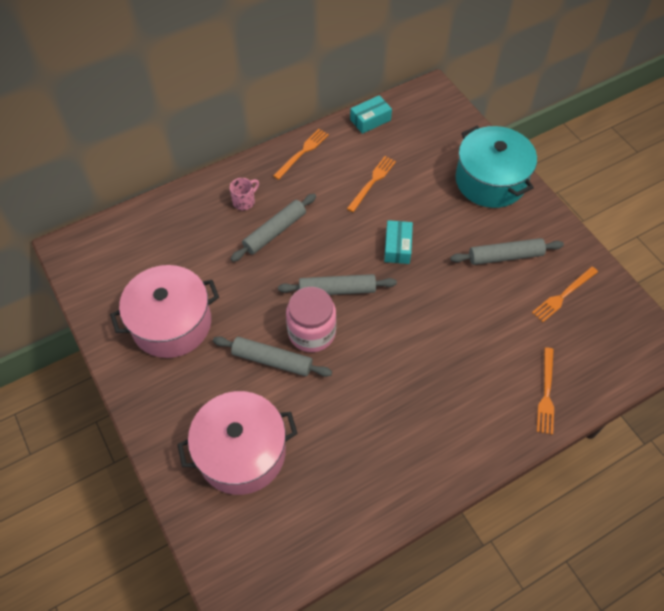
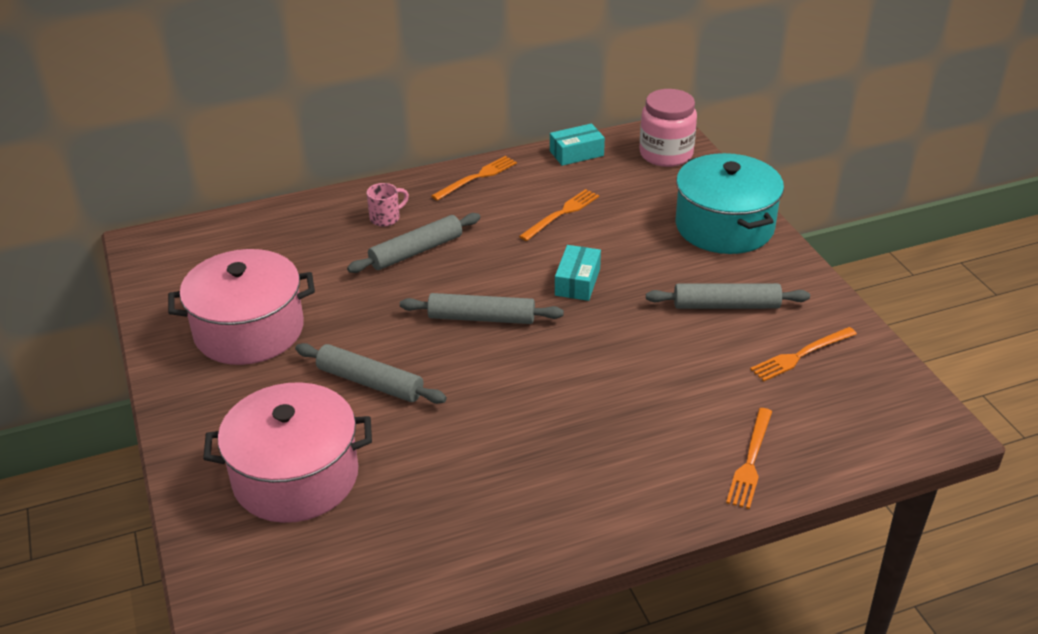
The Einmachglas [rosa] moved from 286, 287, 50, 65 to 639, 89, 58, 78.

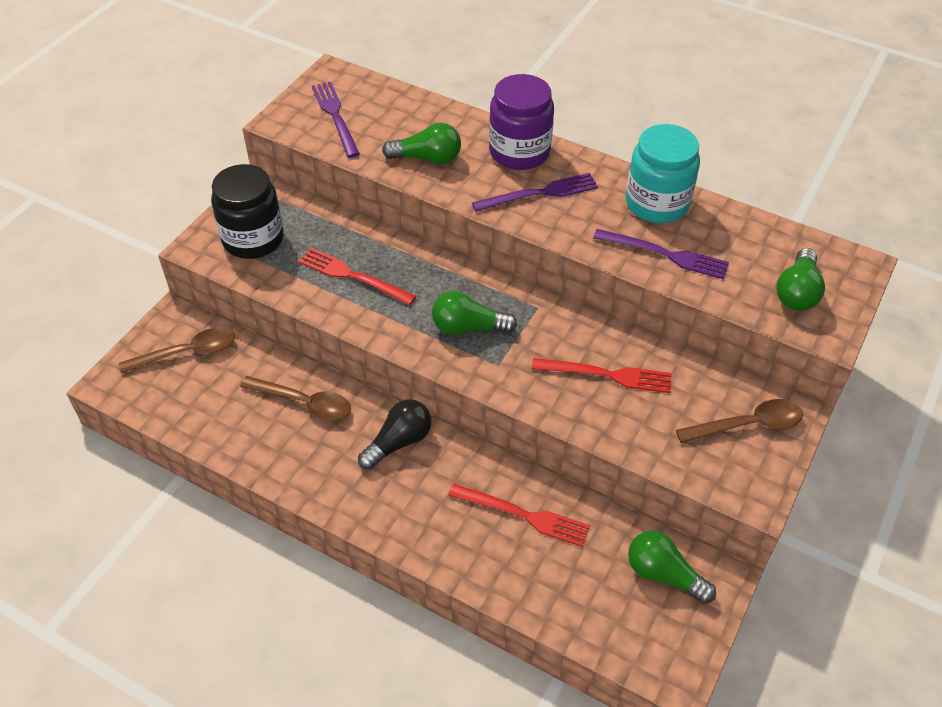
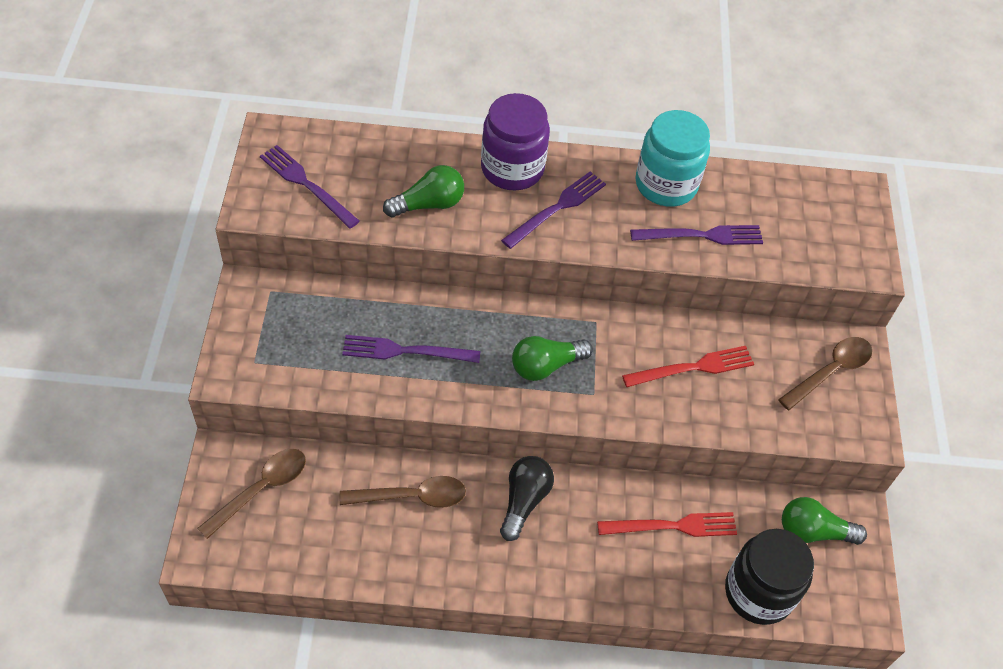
The Einmachglas [schwarz] moved from 211, 164, 73, 95 to 725, 529, 89, 96.
The Gabel [rot] at 299, 248, 117, 57 became the Gabel [lila] at 342, 335, 138, 28.
The Glühbirne [grün] at 776, 248, 49, 63 disappeared.

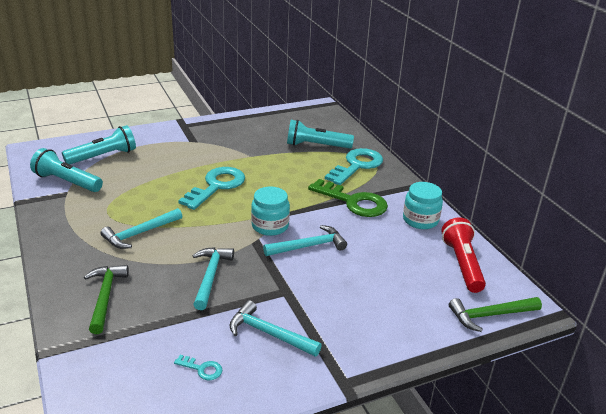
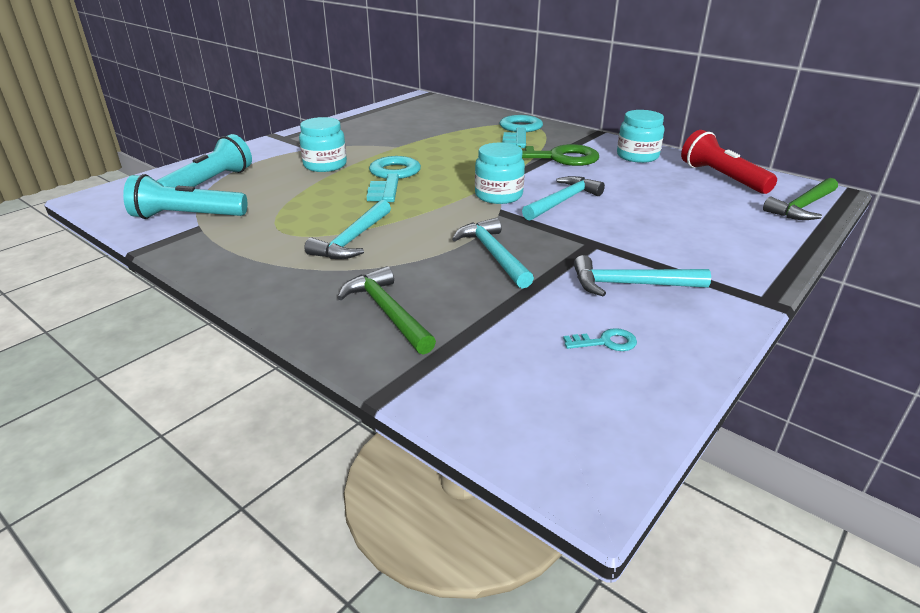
The Taschenlampe [türkis] at 287, 120, 67, 28 disappeared.
The Einmachglas [türkis] at 299, 117, 48, 55 appeared.

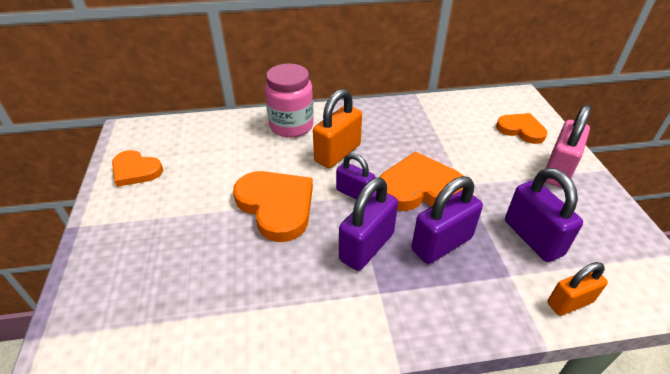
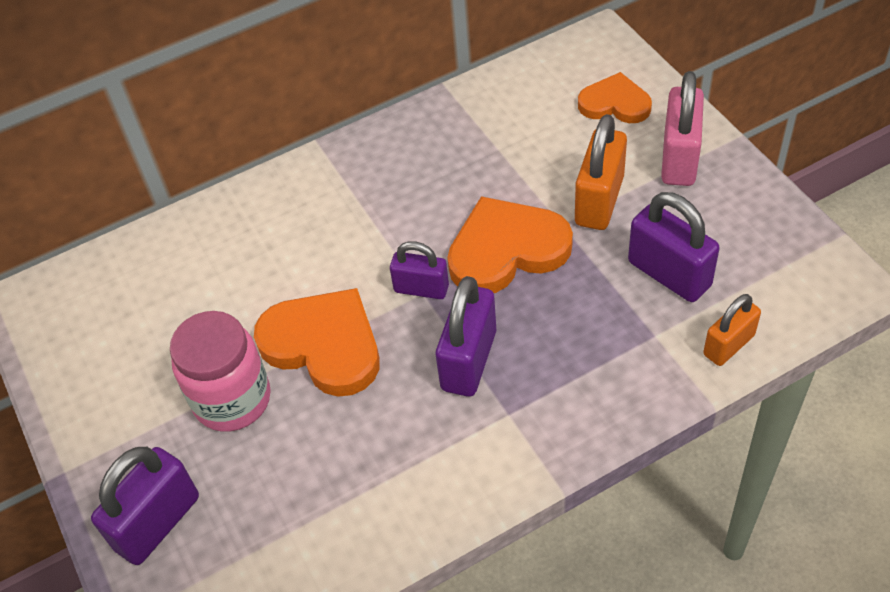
The Einmachglas [rosa] moved from 265, 64, 49, 74 to 170, 311, 101, 121.
The Vorhängeschloss [orange] moved from 313, 89, 49, 79 to 575, 114, 52, 116.
The Herz [orange] at 112, 150, 51, 37 disappeared.
The Vorhängeschloss [lila] moved from 412, 176, 71, 88 to 91, 447, 108, 118.

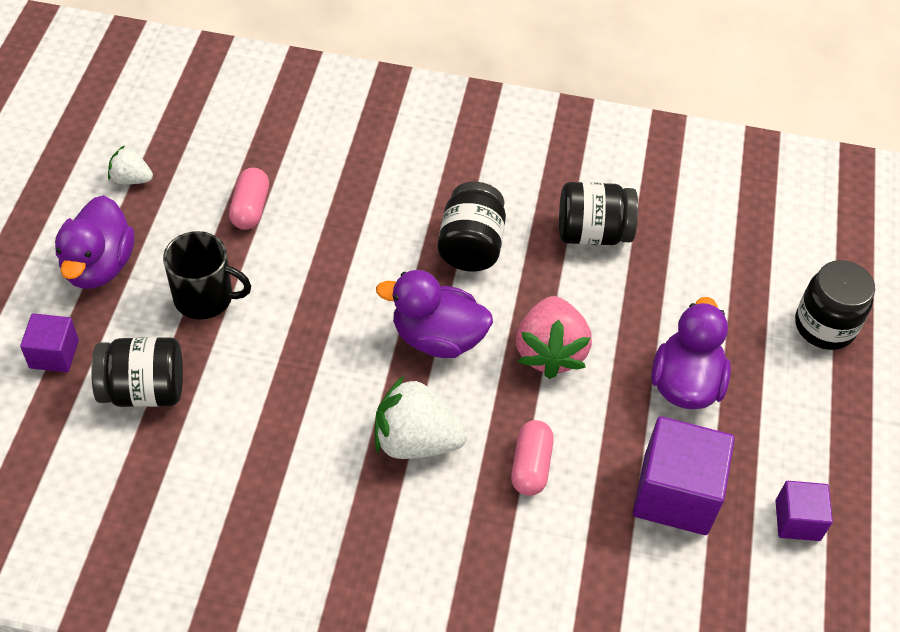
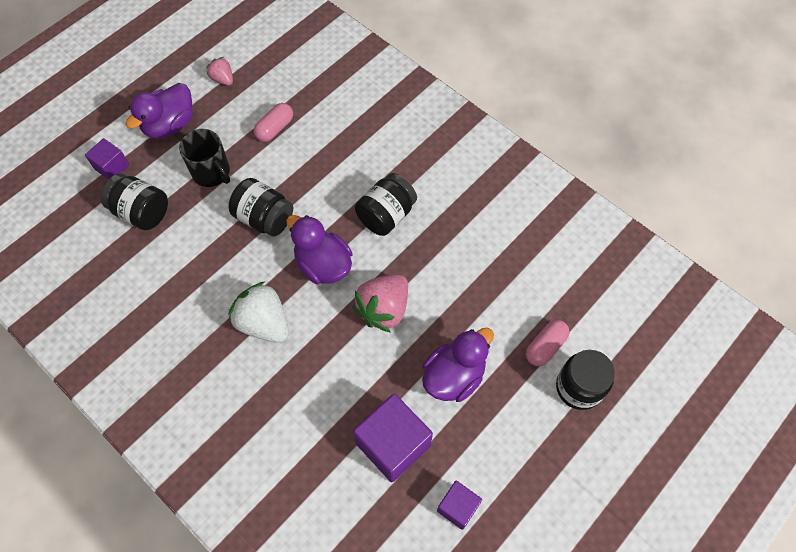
The Erdbeere [weiß] at 108, 145, 45, 39 became the Erdbeere [rosa] at 206, 57, 27, 29.
The Einmachglas [schwarz] moved from 559, 182, 79, 63 to 228, 178, 65, 58.
The Kapsel [rosa] moved from 511, 420, 43, 76 to 526, 320, 44, 46.

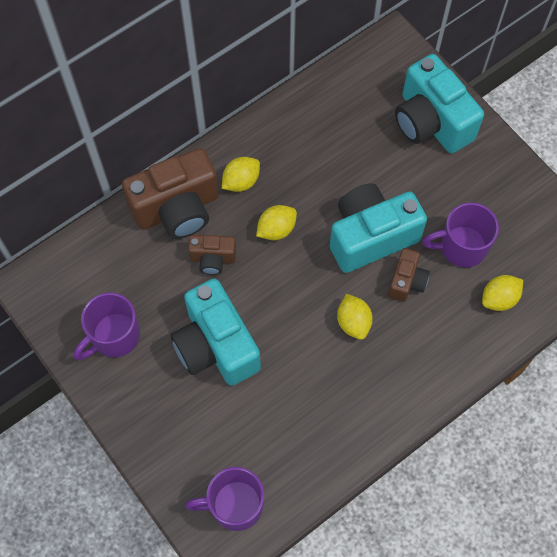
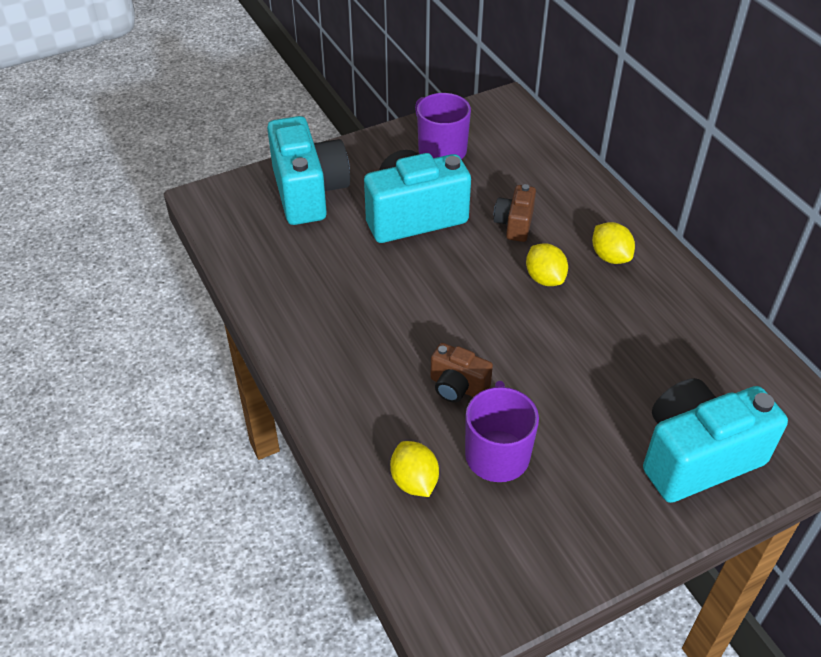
The Kamera [braun] at 122, 148, 97, 91 disappeared.
The Kamera [türkis] moved from 330, 183, 97, 90 to 267, 116, 83, 109.
The Zitrone [gelb] at 337, 294, 36, 46 disappeared.
The Tasse [lila] at 185, 467, 79, 64 disappeared.

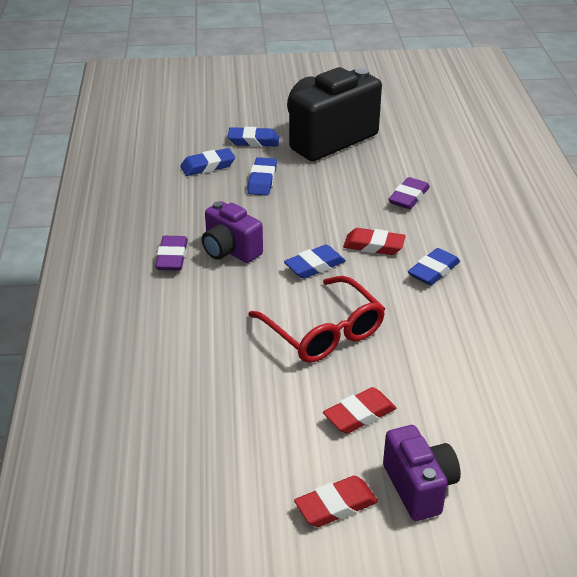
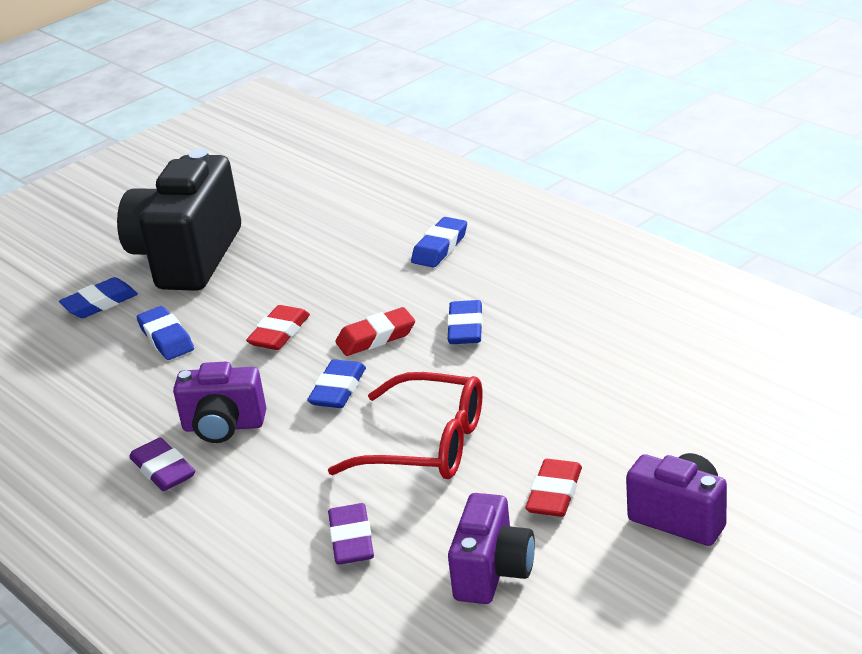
The Radiergummi [blau] moved from 180, 148, 55, 28 to 411, 217, 56, 51.
The Radiergummi [lila] moved from 388, 177, 42, 32 to 328, 503, 46, 62.
The Radiergummi [rot] moved from 294, 476, 84, 51 to 246, 305, 64, 45.
The Kamera [lila] at 448, 493, 87, 111 appeared.

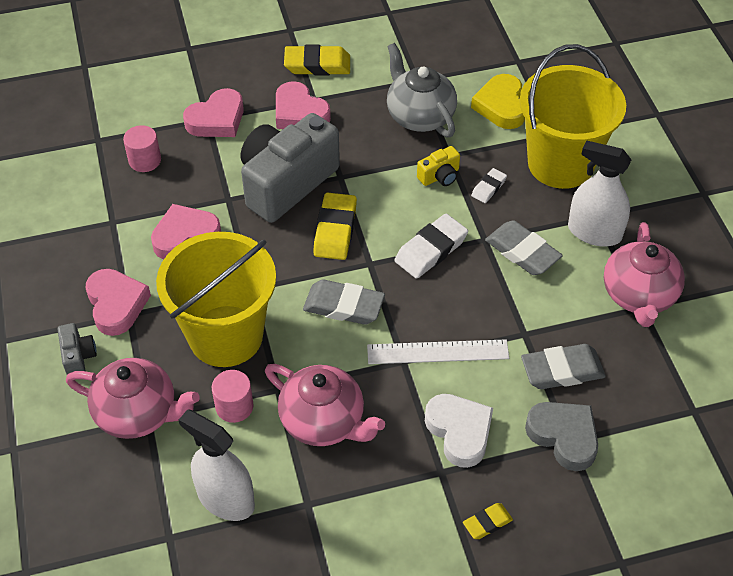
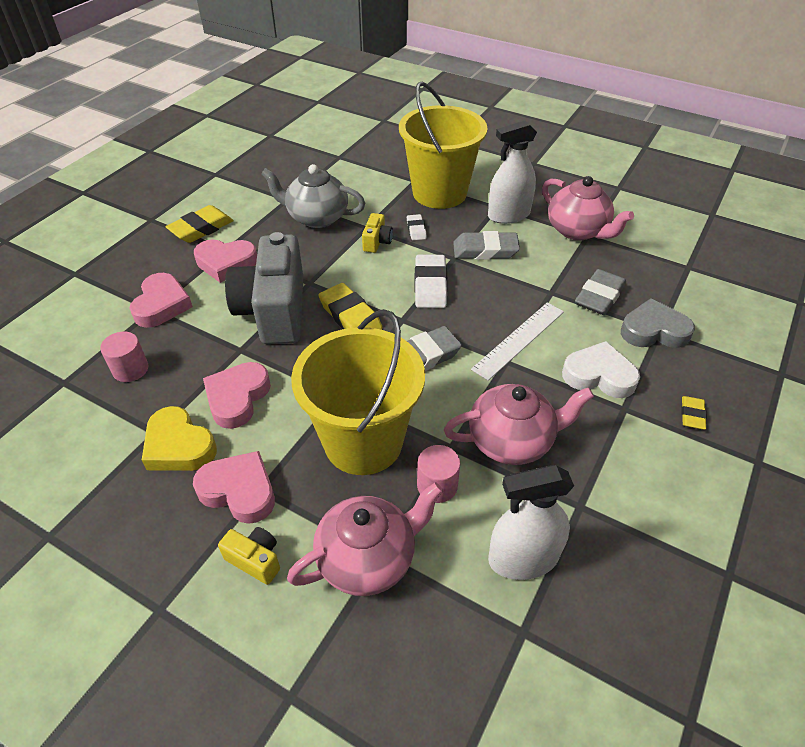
The Herz [gelb] moved from 471, 74, 54, 55 to 142, 406, 75, 65.
The Kamera [grau] at 57, 323, 40, 51 became the Kamera [gelb] at 218, 527, 62, 58.

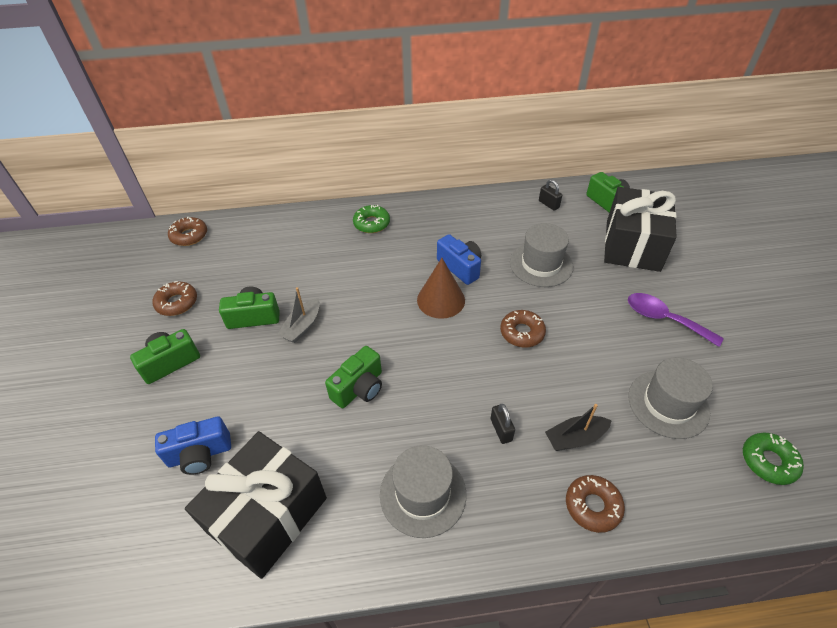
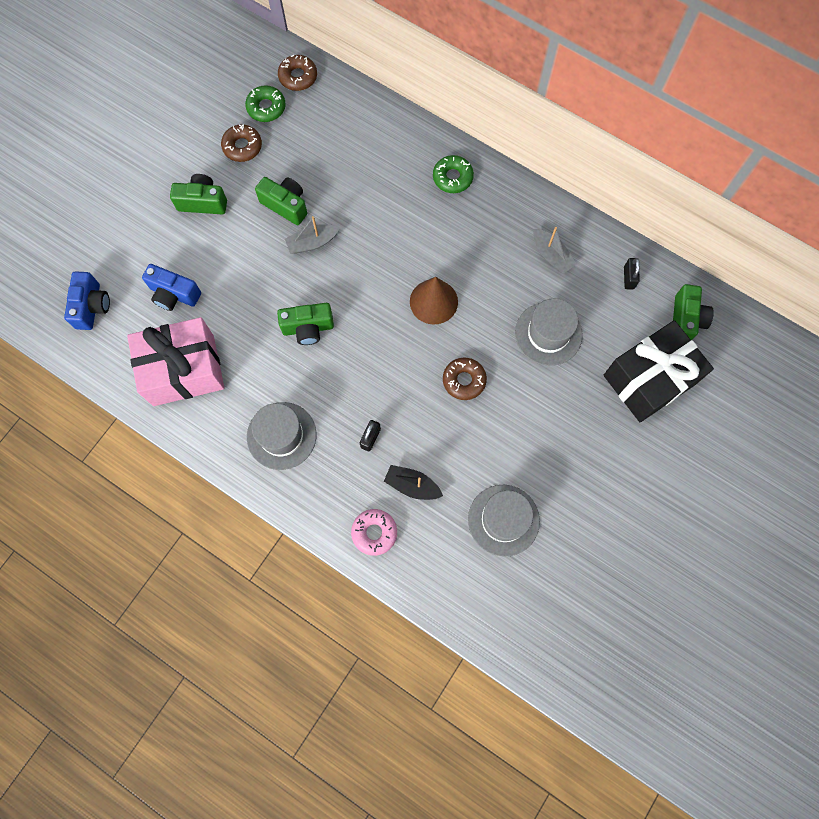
The Kamera [blau] moved from 437, 234, 44, 51 to 64, 272, 46, 58.
The Löffel [lila] at 628, 293, 96, 54 disappeared.
The Geschenk [schwarz] at 185, 431, 142, 148 became the Geschenk [rosa] at 127, 317, 97, 89.
The Donut [grün] moved from 743, 433, 61, 52 to 245, 85, 41, 37.
The Donut [braun] at 566, 475, 59, 58 became the Donut [rosa] at 351, 509, 46, 47.
The Boot [grau] at 533, 227, 43, 47 appeared.

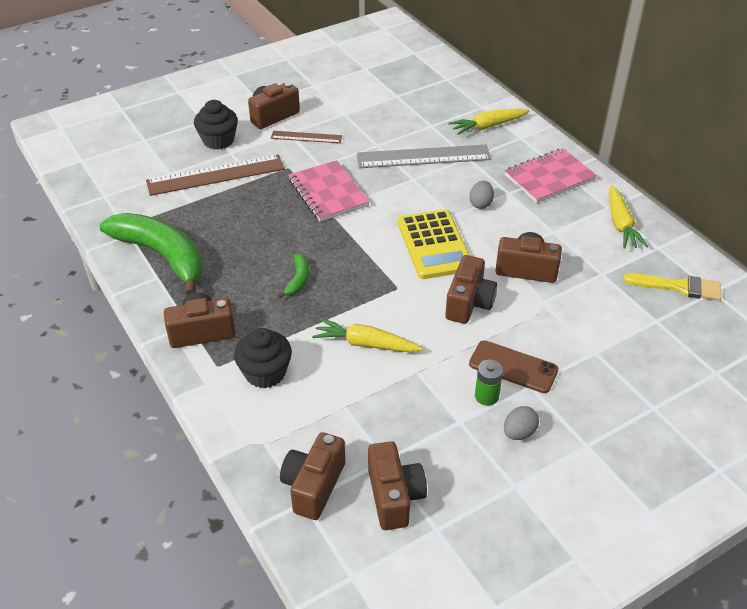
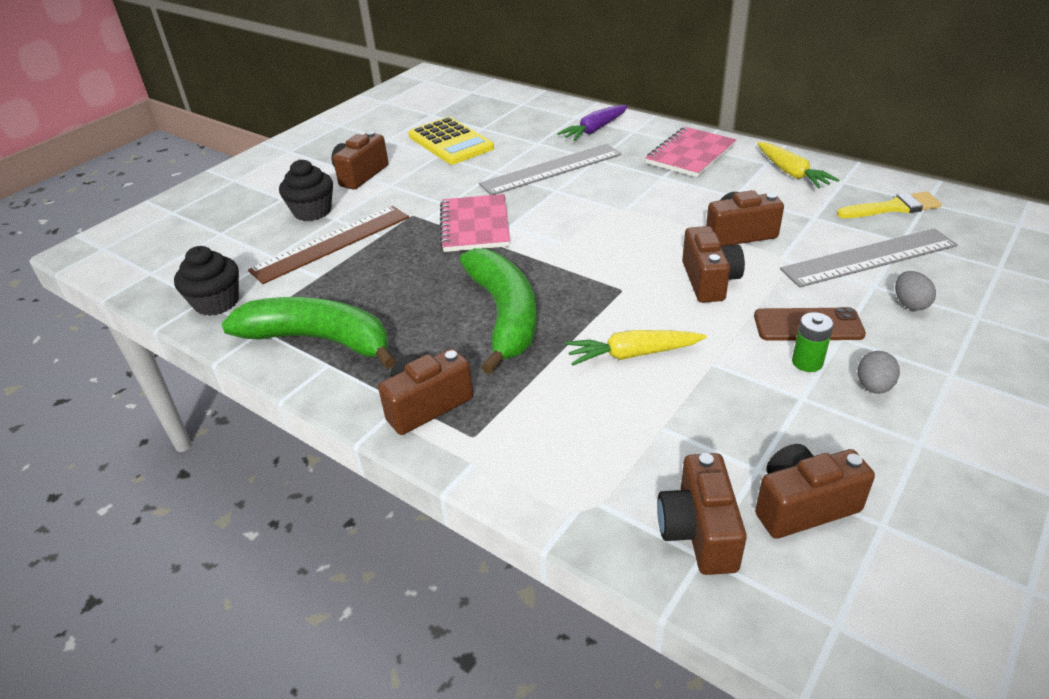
The Karotte [gelb] at 449, 109, 81, 26 became the Karotte [lila] at 557, 105, 71, 36.
The Lineal [braun] at 271, 131, 71, 12 disappeared.
The Notizbuch [rosa] at 288, 160, 82, 62 turned 45 degrees clockwise.
The Ei [grau] moved from 469, 181, 25, 28 to 895, 271, 41, 39.
The Taschenrechner [gelb] moved from 397, 209, 73, 70 to 408, 117, 86, 48.
The Banane [grün] at 277, 254, 32, 45 changed to 2.34 times the size.
The Muffin [schwarz] moved from 234, 328, 58, 60 to 174, 246, 65, 70.
The Kamera [braun] at 368, 441, 59, 89 turned 75 degrees counterclockwise.
The Lineal [grau] at 780, 228, 178, 60 appeared.

